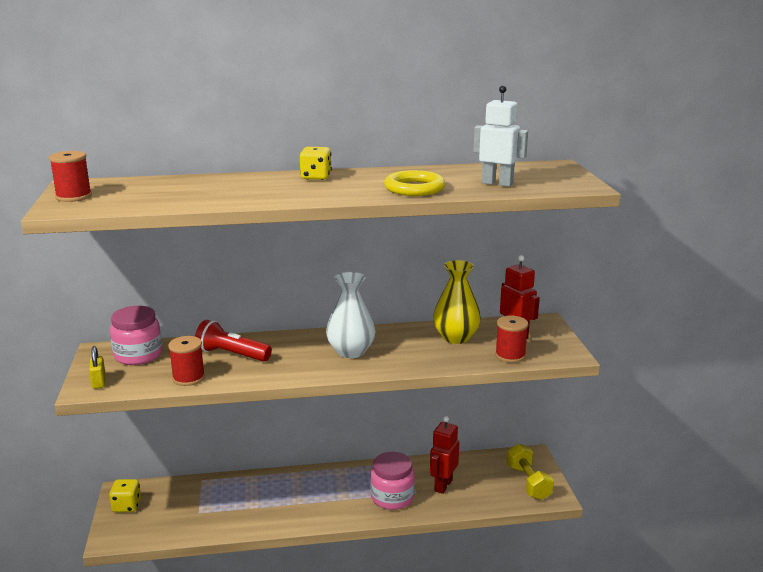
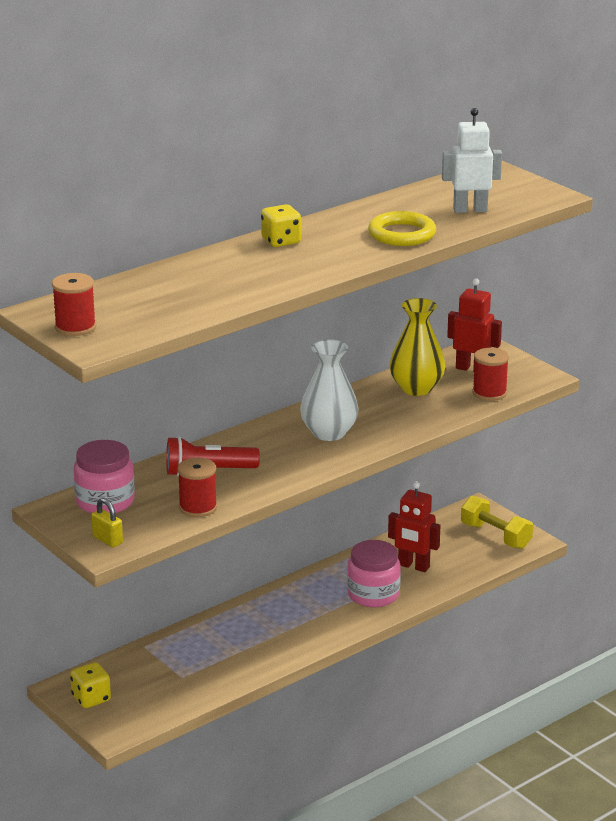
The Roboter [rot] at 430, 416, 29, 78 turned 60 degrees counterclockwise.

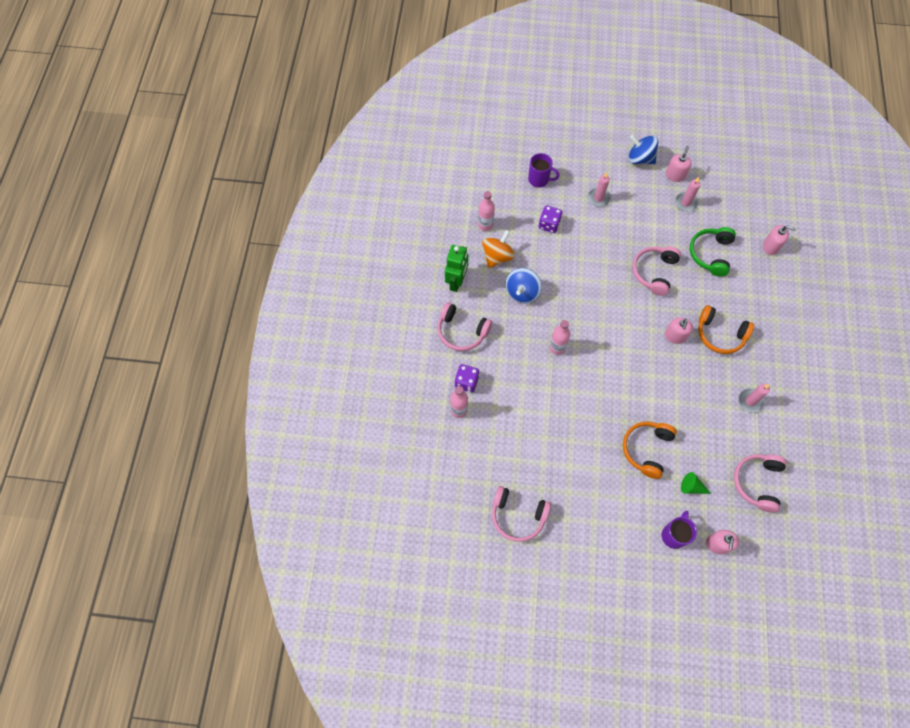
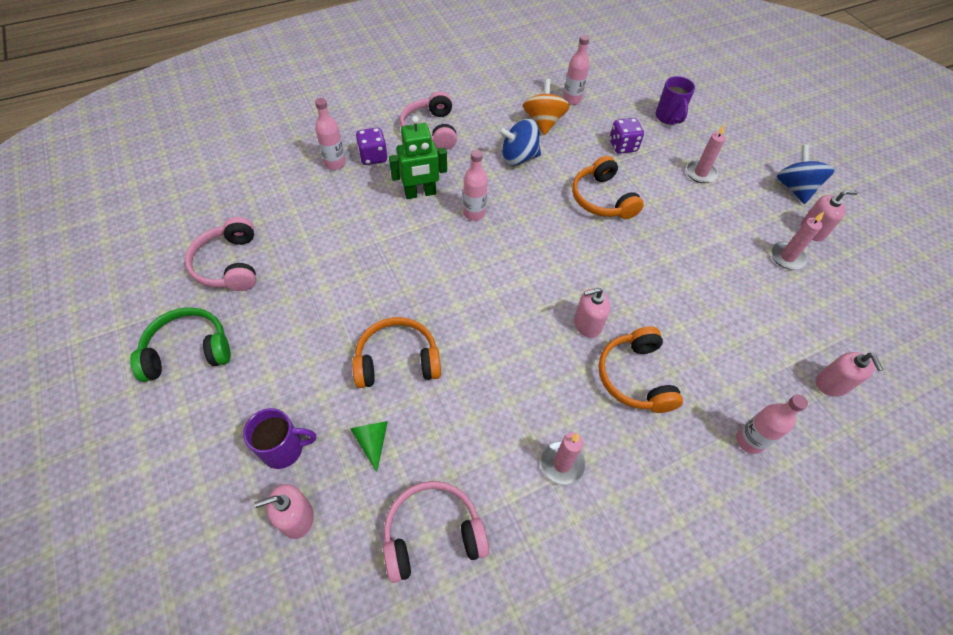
The Kopfhörer [grün] moved from 690, 227, 46, 49 to 130, 307, 101, 75.
The Kreisel [orange] at 482, 230, 33, 38 turned 90 degrees counterclockwise.
The Roboter [grün] moved from 445, 245, 23, 47 to 389, 116, 58, 83.
The Kopfhörer [rosa] at 632, 246, 49, 50 disappeared.
The Kopfhörer [orange] at 572, 156, 72, 63 appeared.
The Flasche [rosa] at 736, 394, 72, 60 appeared.

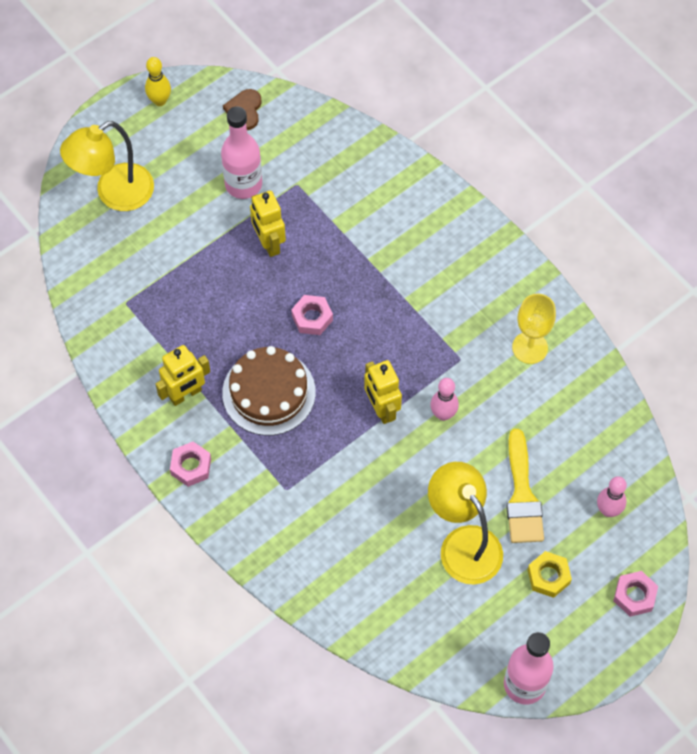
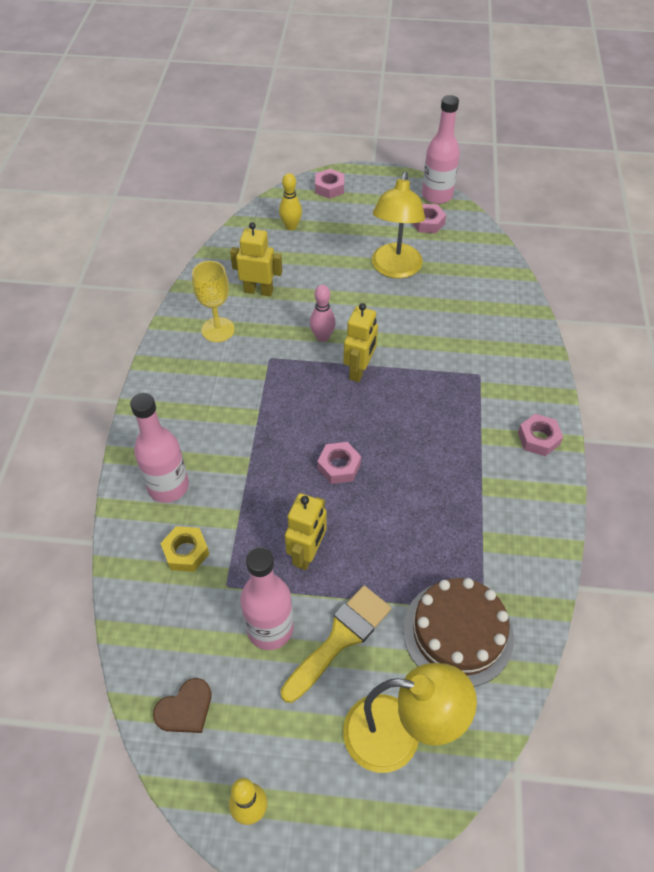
The Roboter [gelb] moved from 156, 345, 54, 61 to 230, 222, 52, 74.
The Kuchen [braun] moved from 222, 346, 94, 90 to 403, 578, 111, 109.
The Pinsel [gelb] moved from 506, 429, 38, 114 to 281, 586, 110, 117.
The Bowlingkegel [rosa] at 597, 476, 30, 41 became the Bowlingkegel [gelb] at 279, 173, 23, 57.
The Sechskantmutter [gelb] moved from 527, 551, 45, 47 to 160, 526, 49, 46.
The Sechskantmutter [rosa] at 412, 204, 34, 29 appeared.
The Flasche [rosa] at 130, 393, 59, 110 appeared.

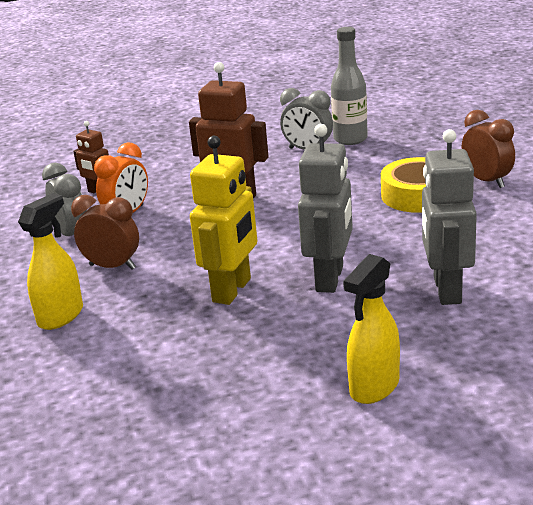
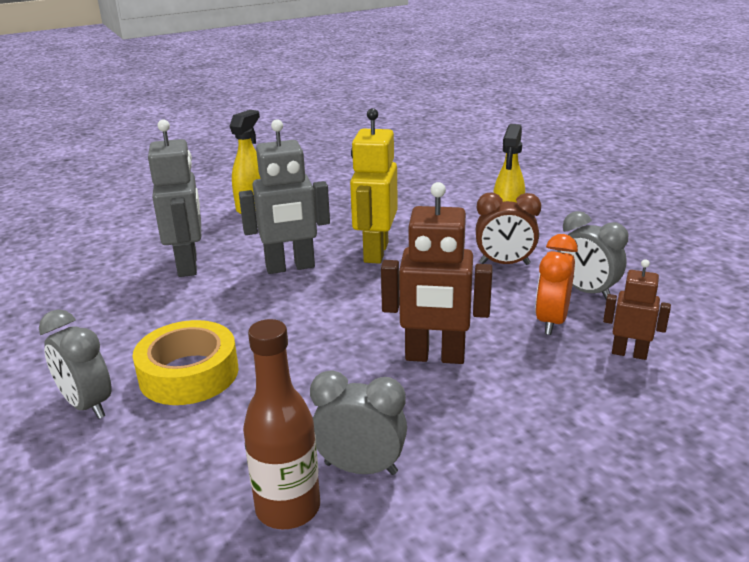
The Flasche [grau] at 331, 27, 37, 118 became the Flasche [braun] at 243, 319, 77, 210.
The Wecker [braun] at 462, 110, 53, 78 became the Wecker [grau] at 39, 309, 73, 110.
The Roboter [grau] at 298, 124, 55, 169 turned 105 degrees counterclockwise.

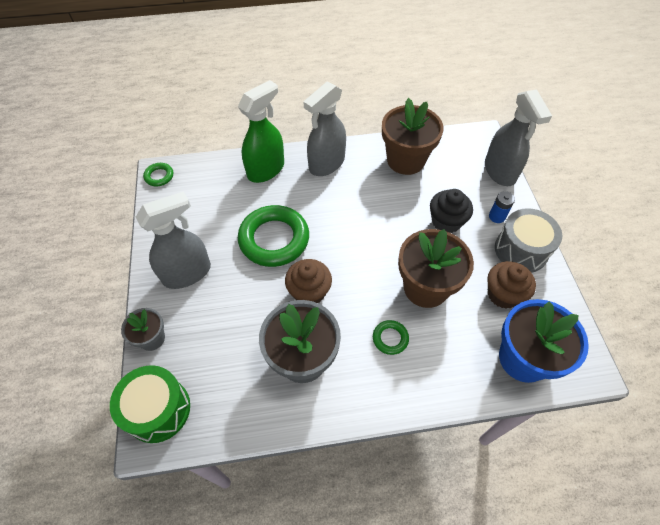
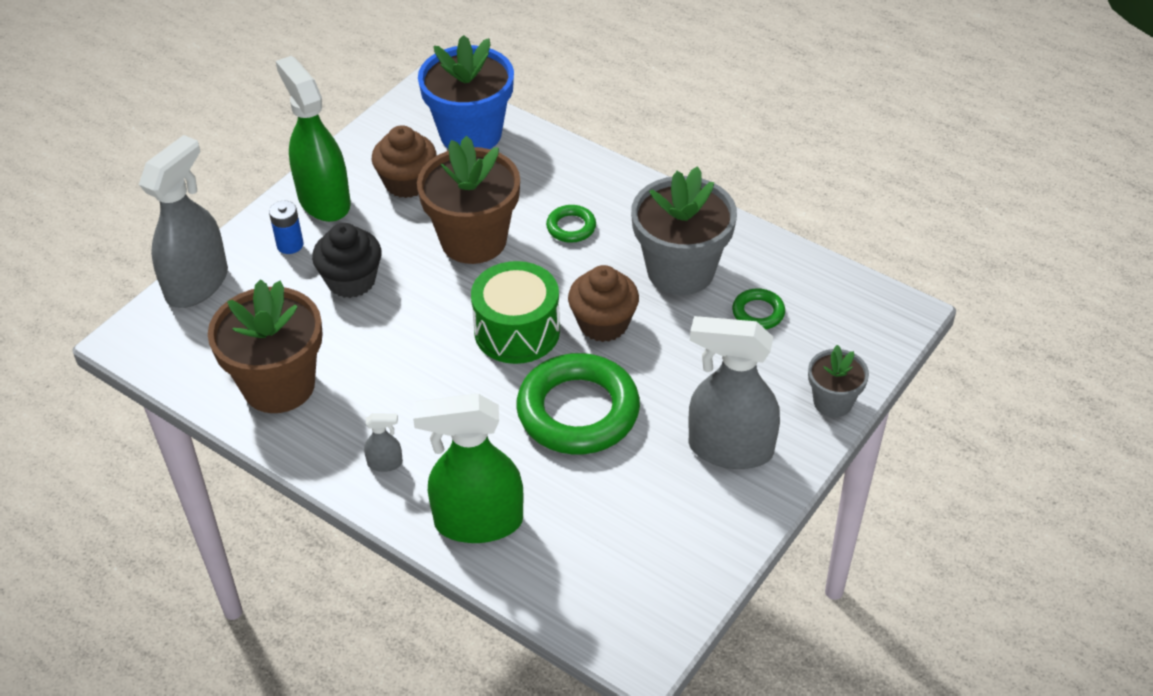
The Sprühflasche [grau] at 303, 81, 43, 95 changed to 0.41 times the size.
The Ring [grün] moved from 143, 163, 30, 24 to 732, 288, 53, 41.
The Trommel [grau] at 495, 208, 67, 65 was replaced by the Sprühflasche [grün] at 276, 56, 75, 166.
The Trommel [grün] moved from 110, 365, 80, 78 to 471, 261, 89, 103.

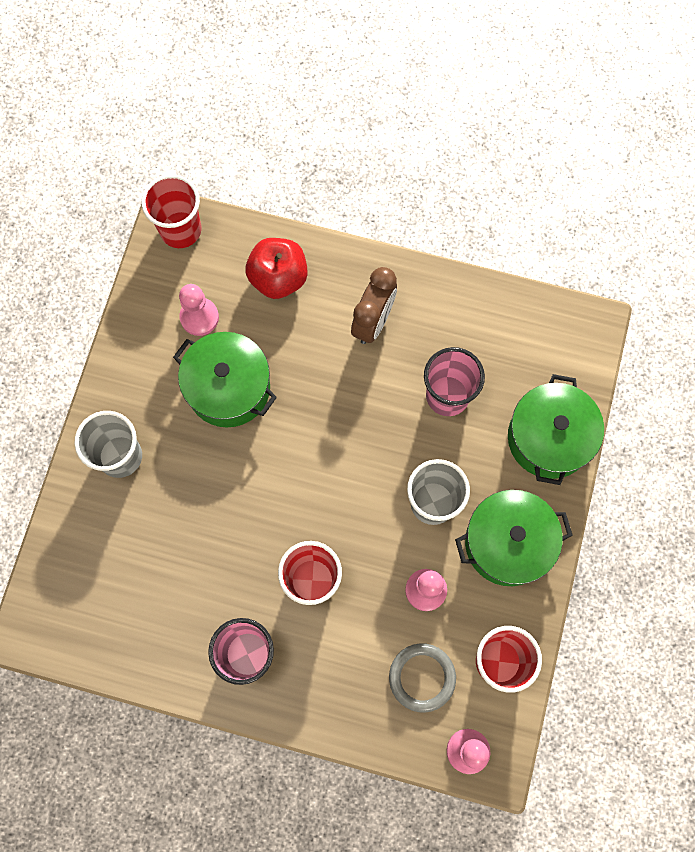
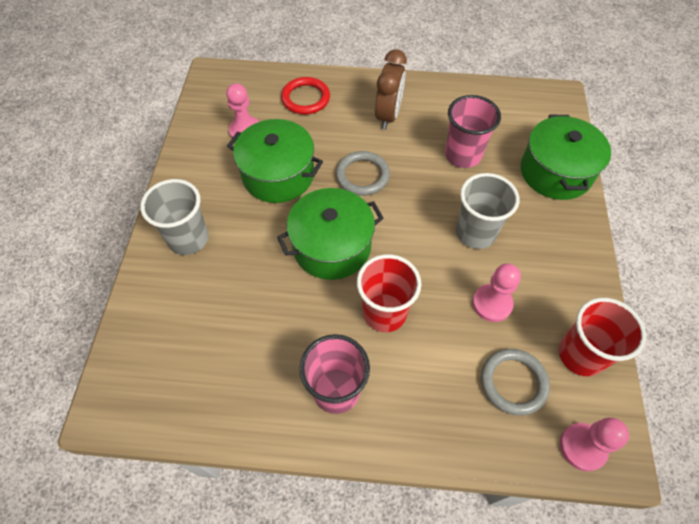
The Becher [rot] at 141, 174, 61, 74 disappeared.
The Apfel [rot] at 246, 238, 62, 61 was replaced by the Ring [rot] at 281, 77, 49, 37.
The Kochtopf [grün] moved from 455, 490, 118, 96 to 277, 188, 107, 92.
The Ring [grau] at 336, 151, 54, 45 appeared.

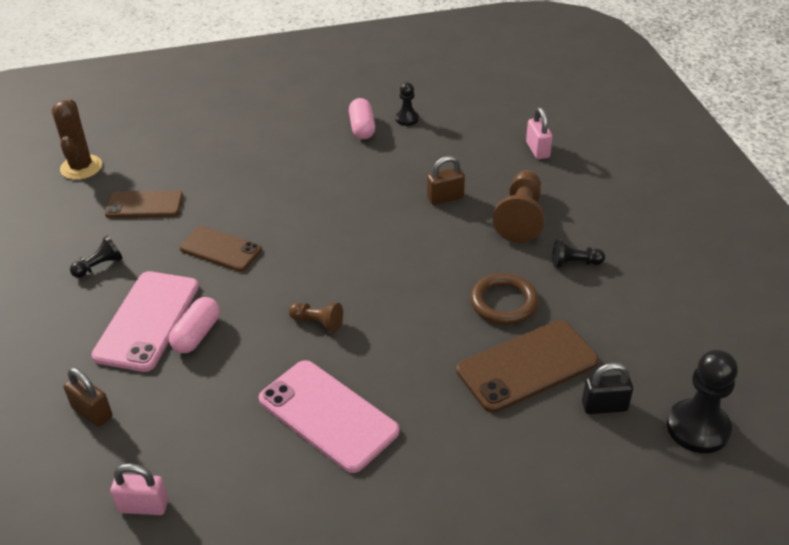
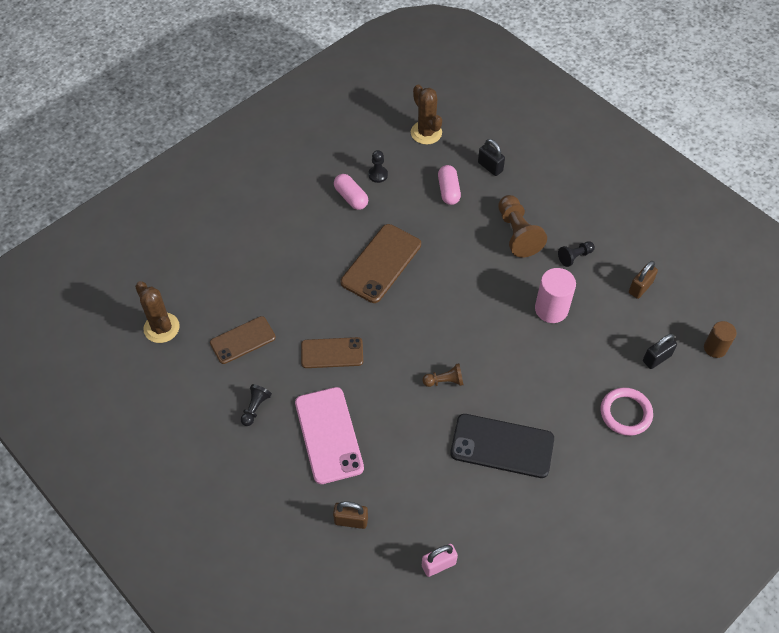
The Vorhängeschloss [rosa] at 526, 107, 27, 52 became the Vorhängeschloss [schwarz] at 478, 139, 27, 37.
The Vorhängeschloss [braun] moved from 427, 156, 38, 49 to 629, 261, 29, 38.
The Ring [braun] at 471, 273, 67, 52 was replaced by the Vollzylinder [rosa] at 535, 268, 41, 55.
The Kapsel [rosa] moved from 169, 297, 51, 56 to 438, 165, 23, 40.
The Handy [braun] moved from 457, 320, 142, 93 to 341, 224, 80, 79.
The Bauer [schwarz] at 667, 349, 71, 104 was replaced by the Vollzylinder [braun] at 704, 321, 33, 37.
The Handy [rosa] at 259, 360, 140, 113 became the Handy [schwarz] at 450, 414, 104, 64.
The Kaktus [braun] at 411, 85, 31, 60 appeared.
The Ring [rosa] at 601, 387, 52, 49 appeared.

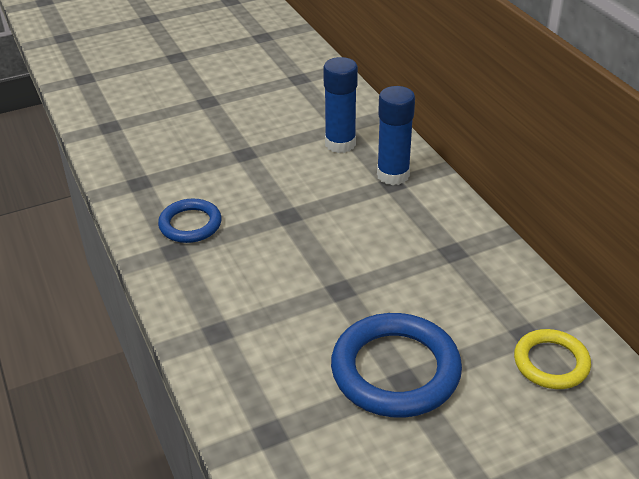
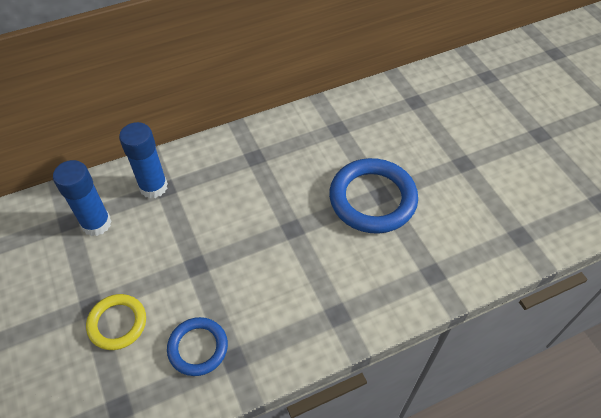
The Ring [gelb] moved from 514, 329, 77, 60 to 86, 294, 60, 56.

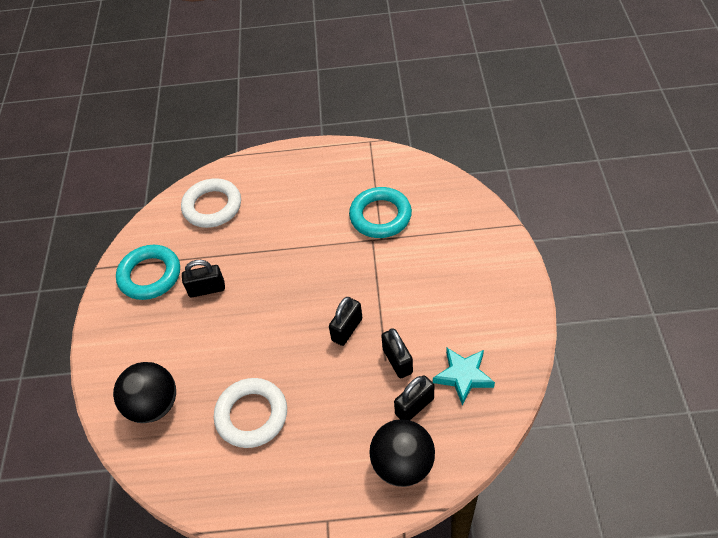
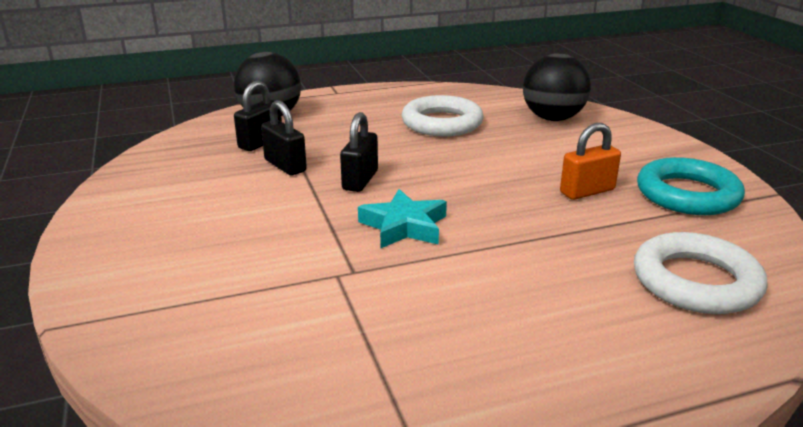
The Ring [türkis] at 349, 187, 63, 51 disappeared.
The Vorhängeschloss [schwarz] at 182, 260, 43, 38 became the Vorhängeschloss [orange] at 560, 123, 61, 77.
The Stern [türkis] moved from 433, 348, 62, 57 to 358, 189, 89, 59.

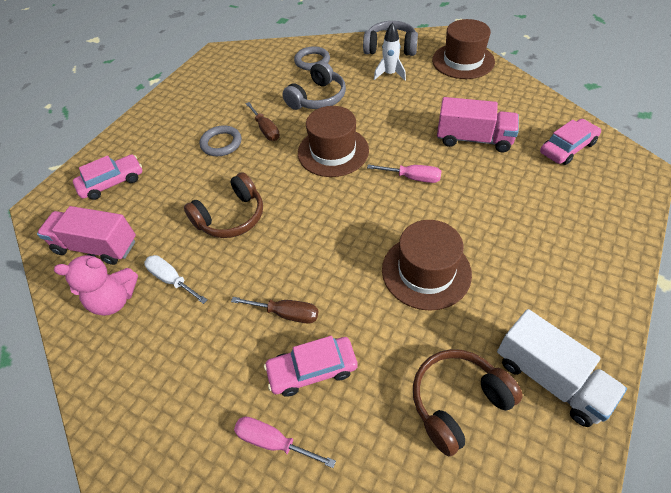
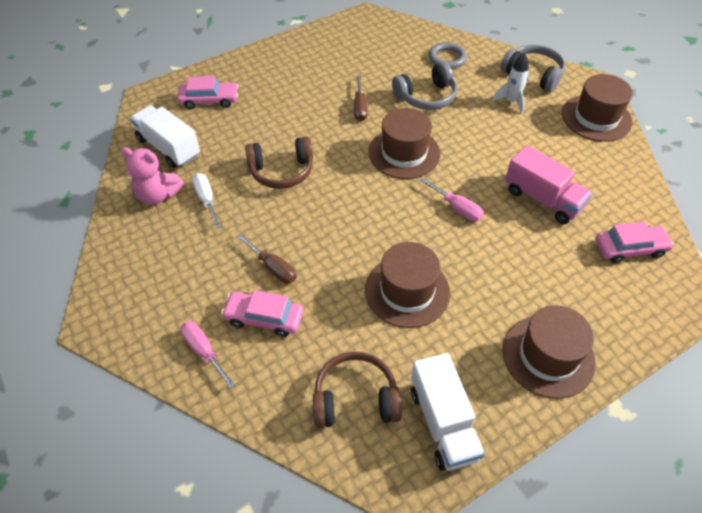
The Ring [grau] at 200, 125, 42, 31 disappeared.
The Lastwagen [rosa] at 37, 206, 99, 59 became the Lastwagen [weiß] at 130, 105, 70, 63.
The Hut [braun] at 503, 305, 93, 94 appeared.

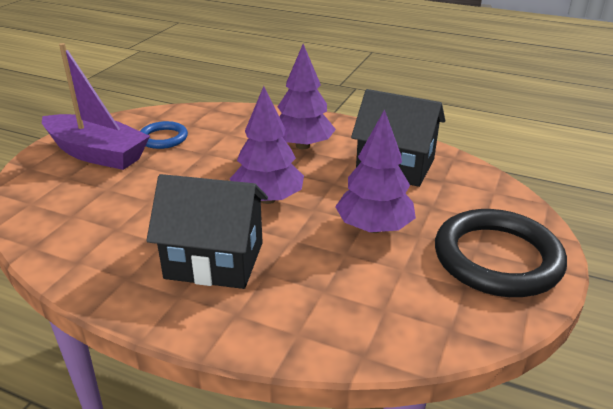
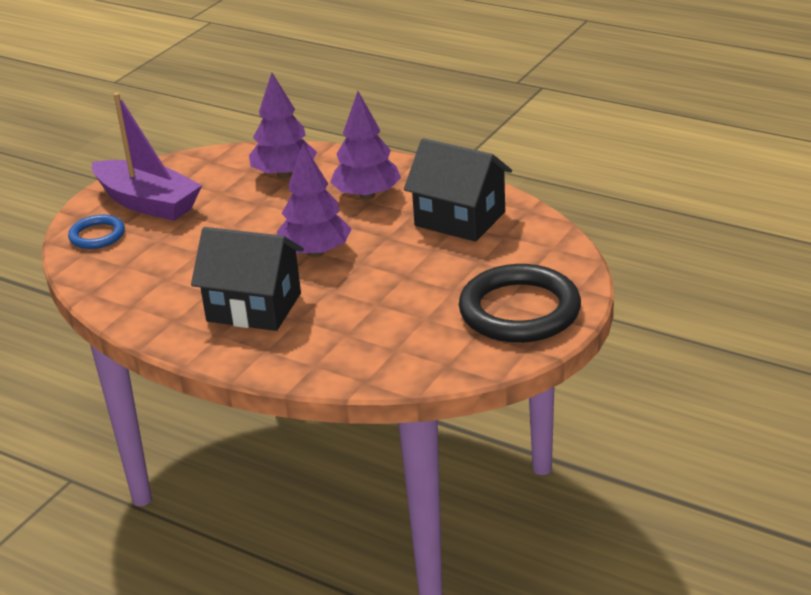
The Baum [lila] moved from 335, 109, 81, 124 to 249, 72, 68, 106.
The Ring [blau] moved from 140, 121, 48, 28 to 68, 215, 57, 34.

